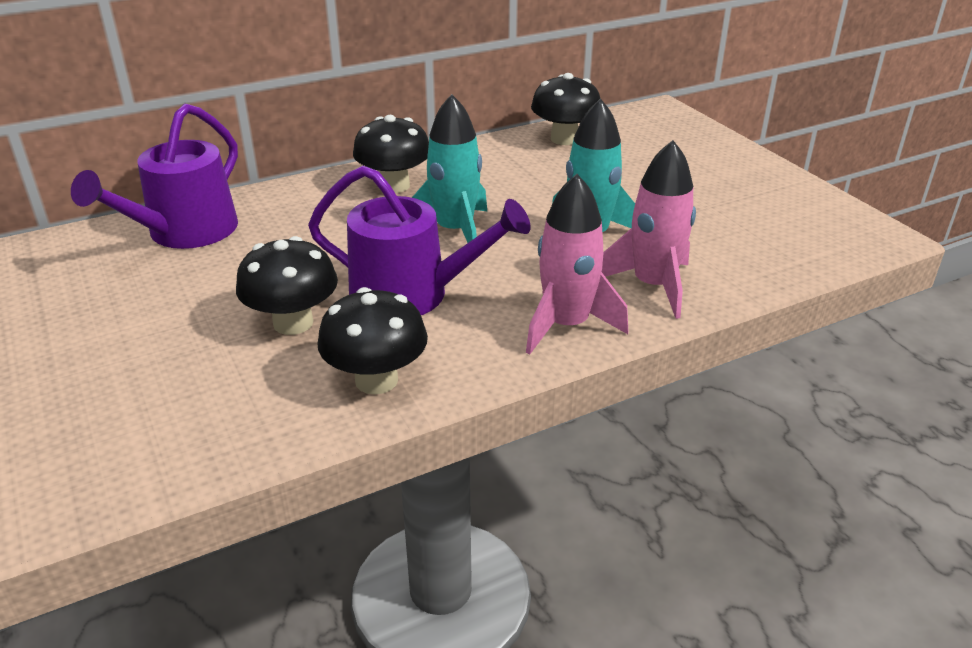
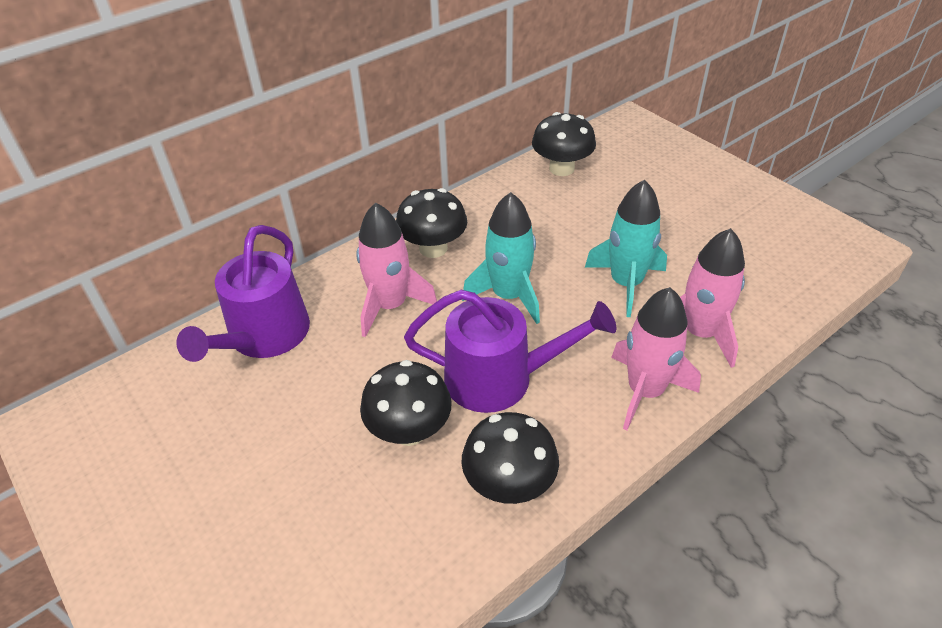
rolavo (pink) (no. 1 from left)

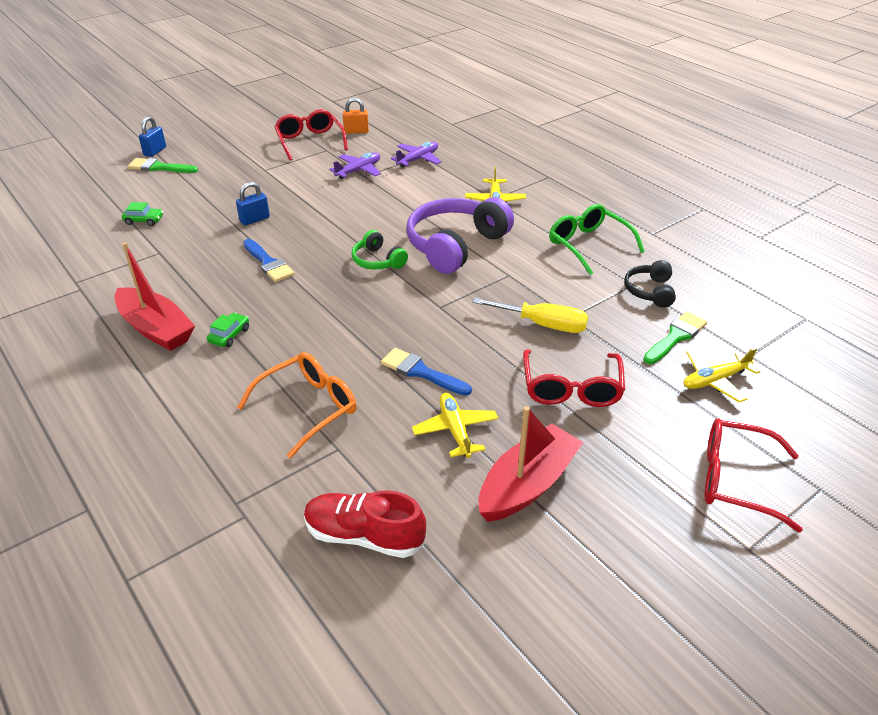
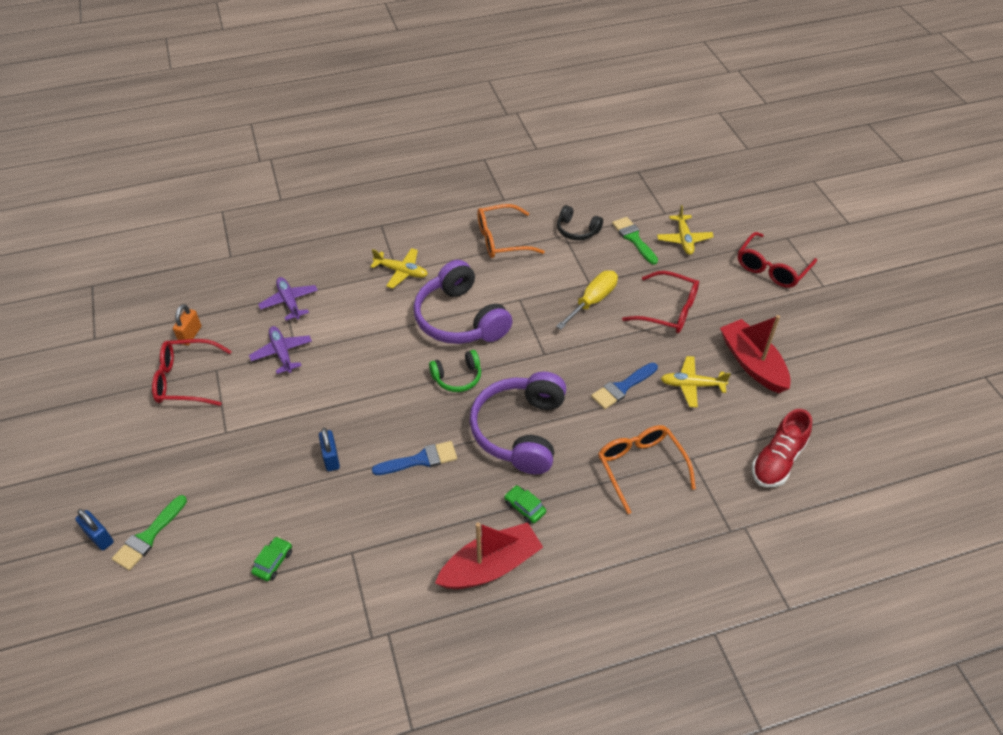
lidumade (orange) (no. 1 from left)
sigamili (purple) (no. 2 from left)

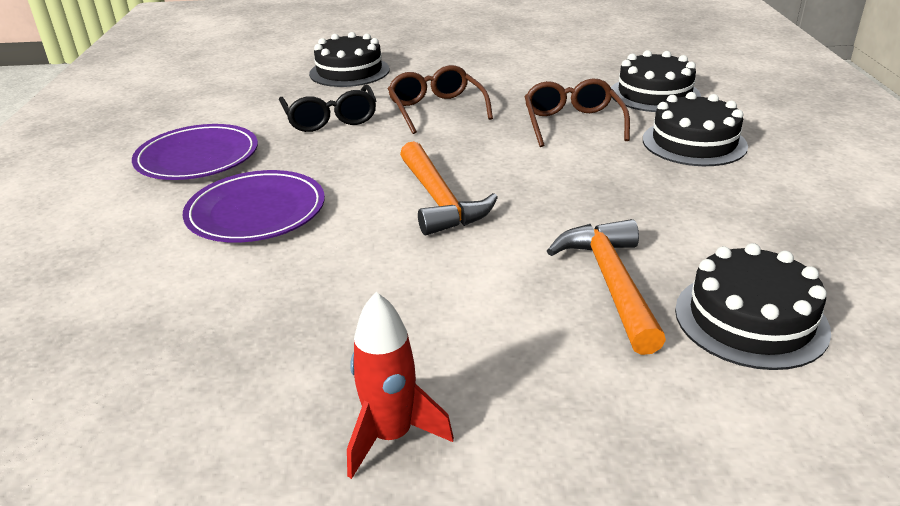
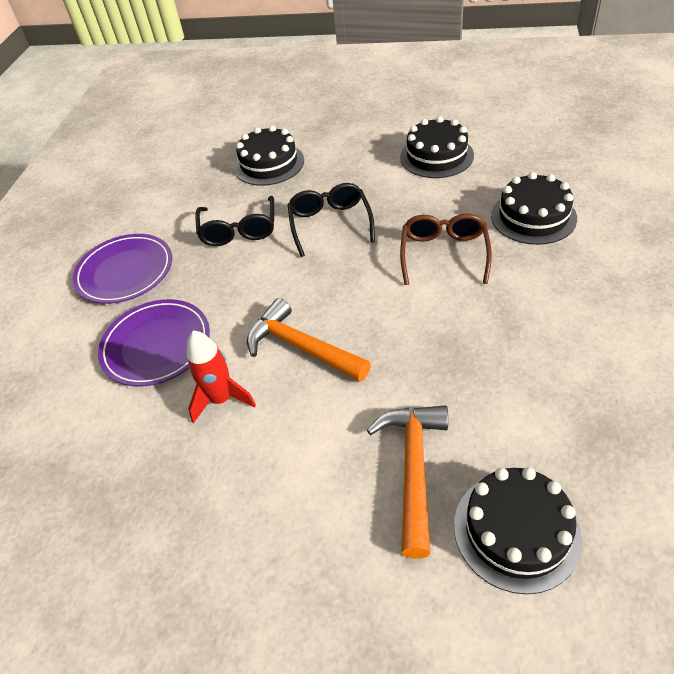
rolavo (red)
lidumade (black) (no. 2 from left)
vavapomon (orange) (no. 1 from left)
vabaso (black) (no. 2 from left)

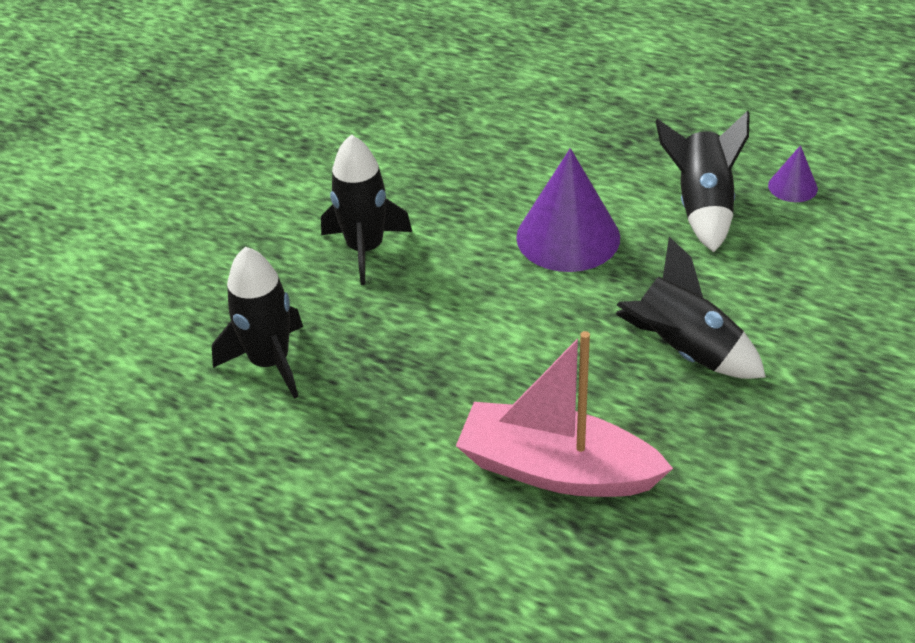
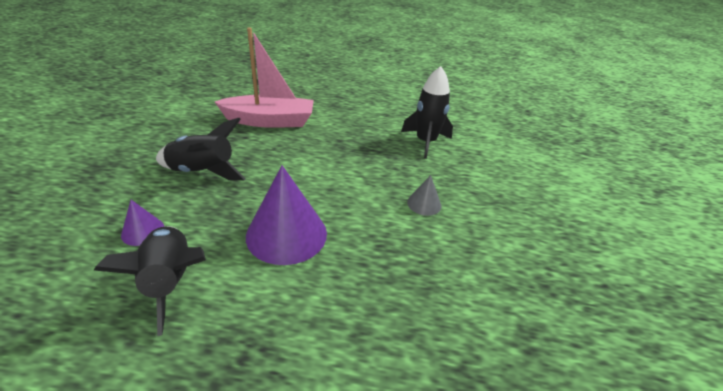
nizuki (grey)
nizuki (purple) (no. 1 from left)

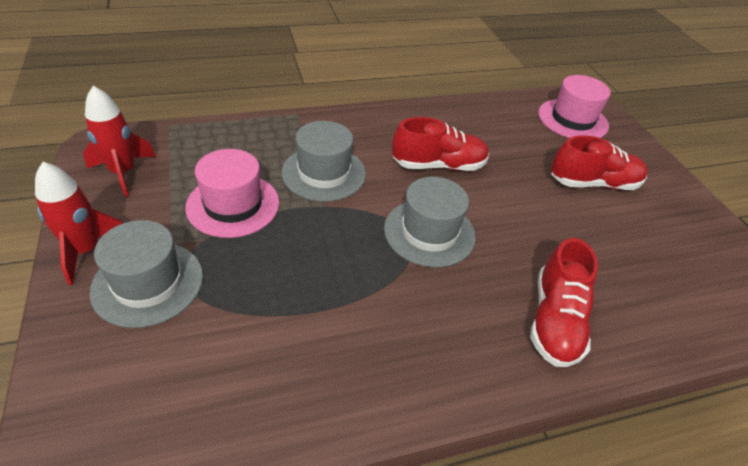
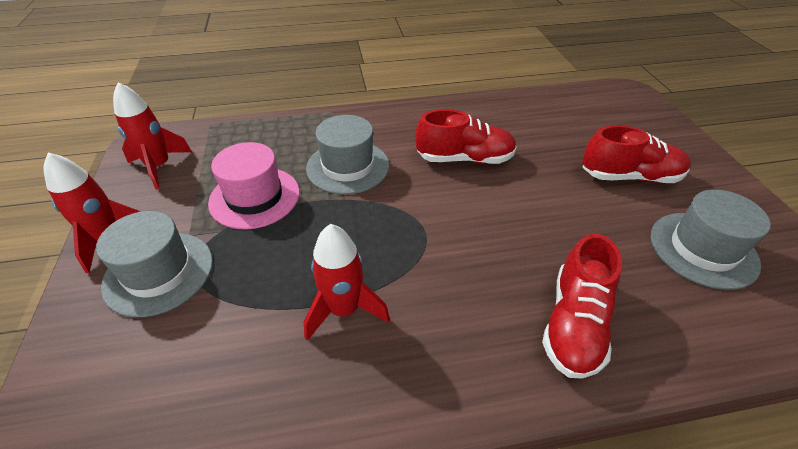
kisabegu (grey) (no. 3 from left)
kisabegu (pink) (no. 2 from left in the first image)
rolavo (red) (no. 3 from left)

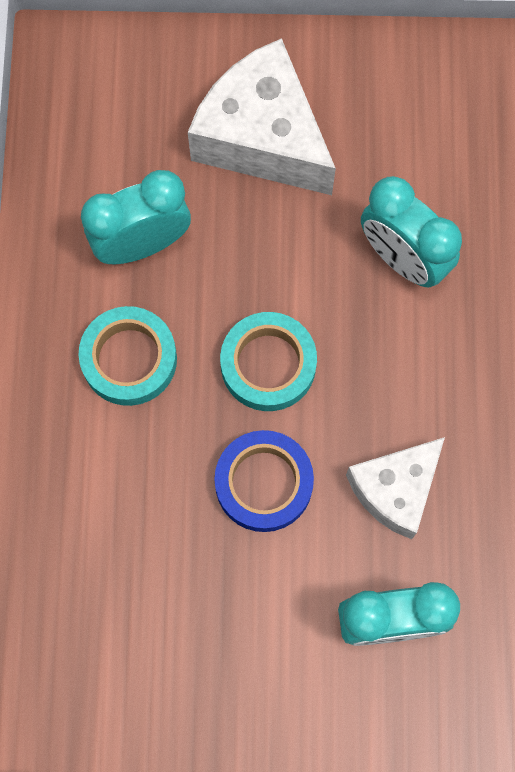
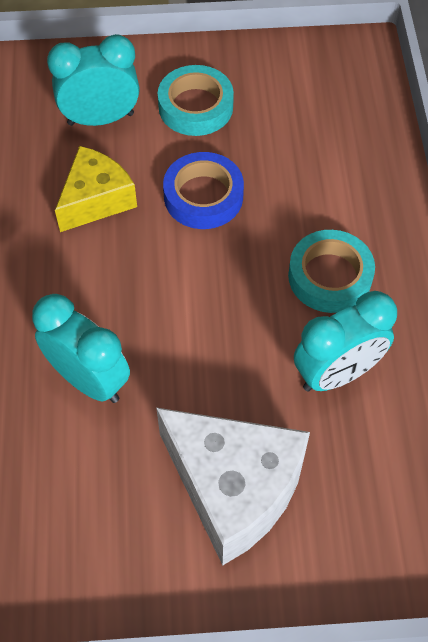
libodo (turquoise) (no. 1 from left)
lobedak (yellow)

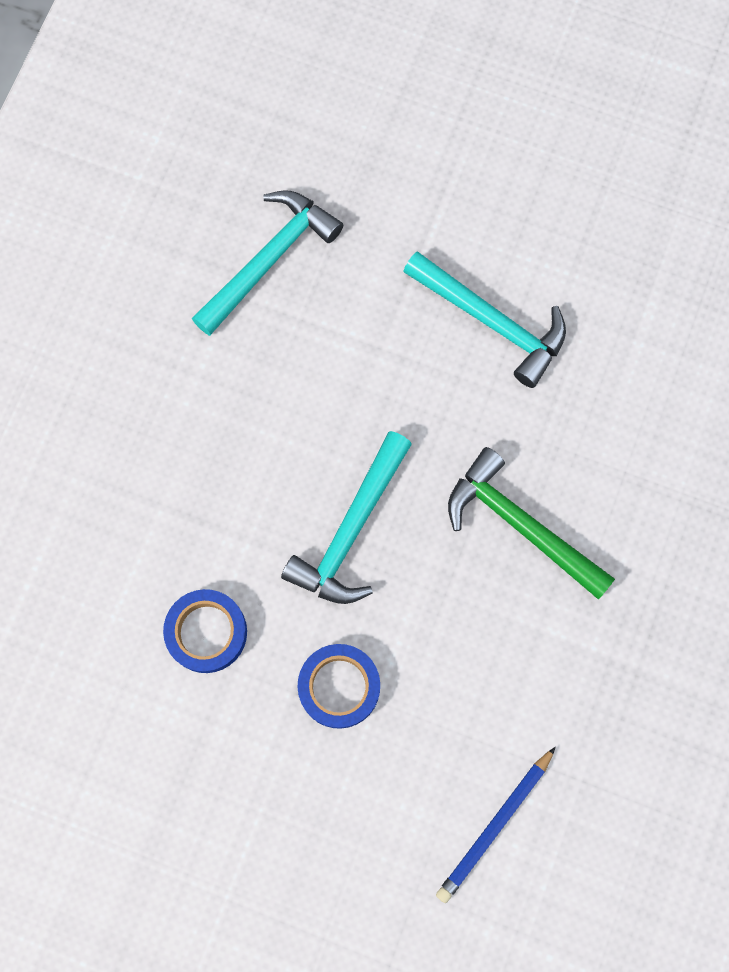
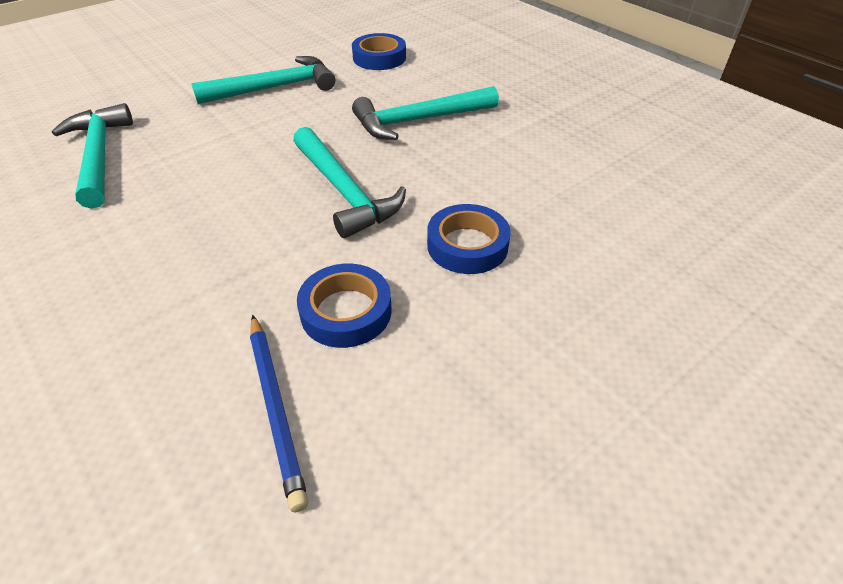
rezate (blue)
vavapomon (turquoise) (no. 4 from left)
libodo (blue) (no. 2 from left)

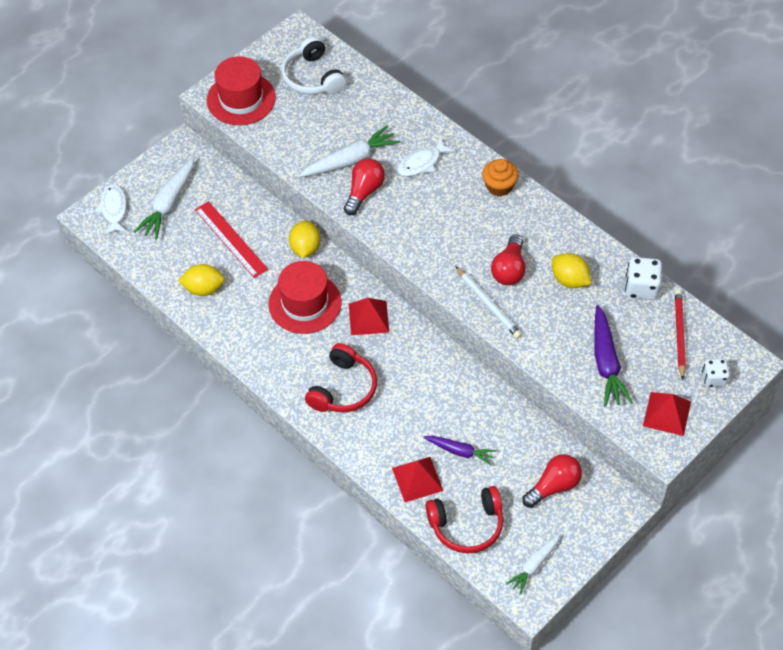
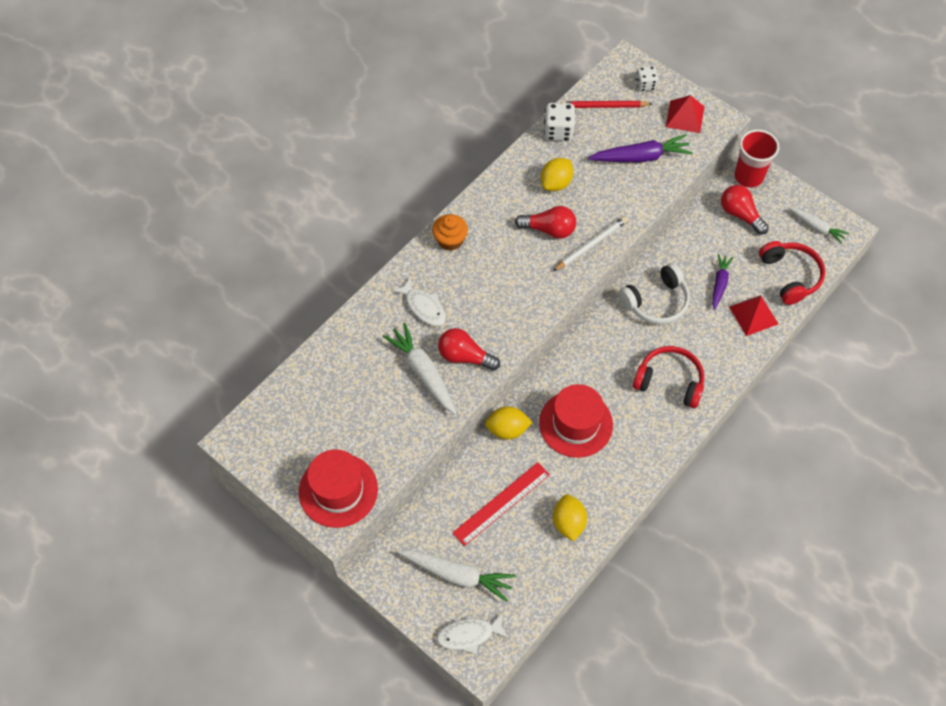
sigamili (white)
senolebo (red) (no. 1 from left in the first image)
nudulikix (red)

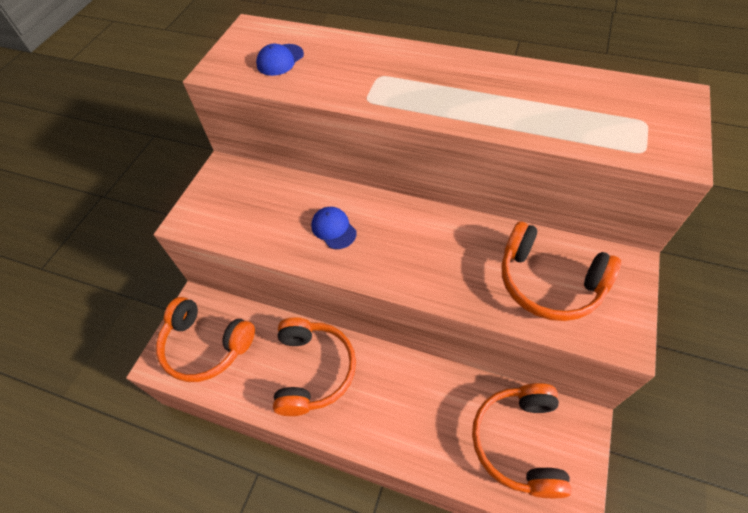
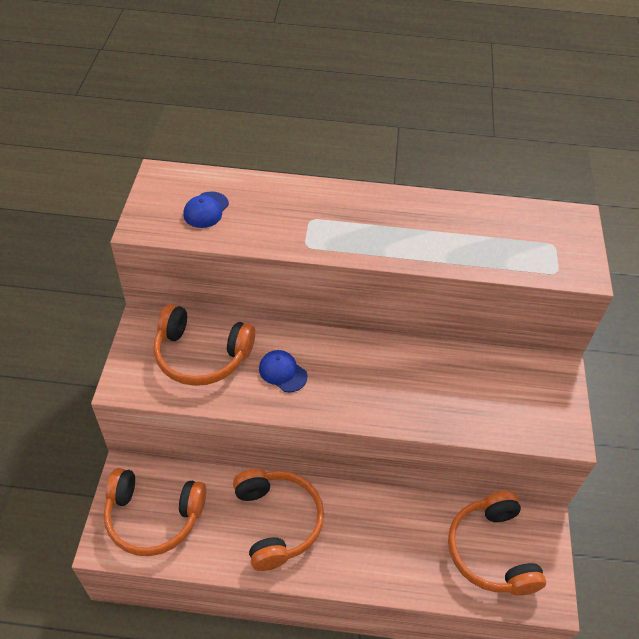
sigamili (orange) (no. 2 from left)

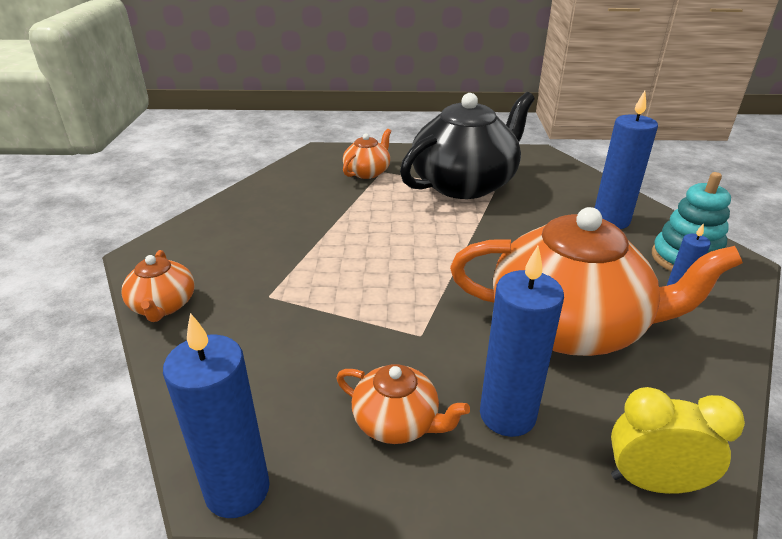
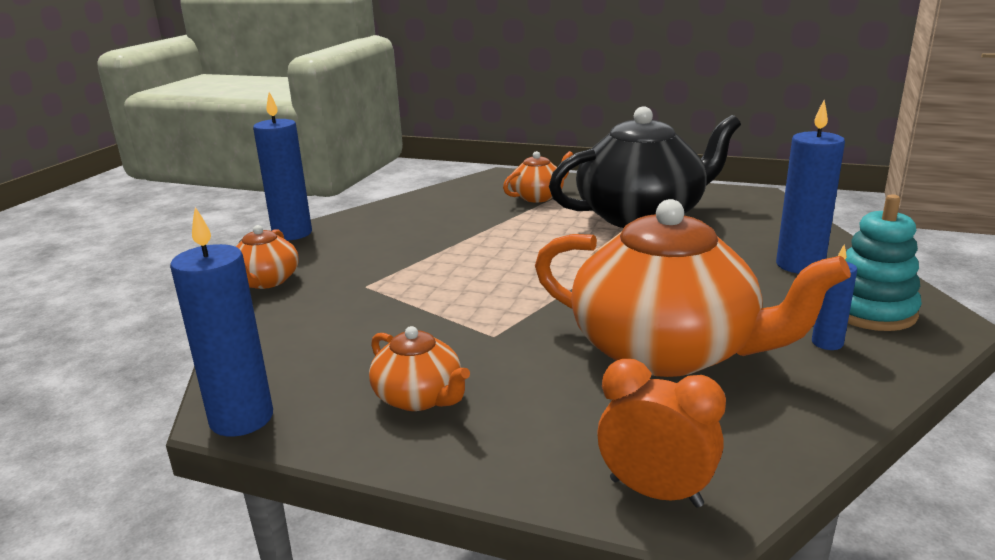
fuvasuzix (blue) (no. 2 from left)
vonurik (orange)

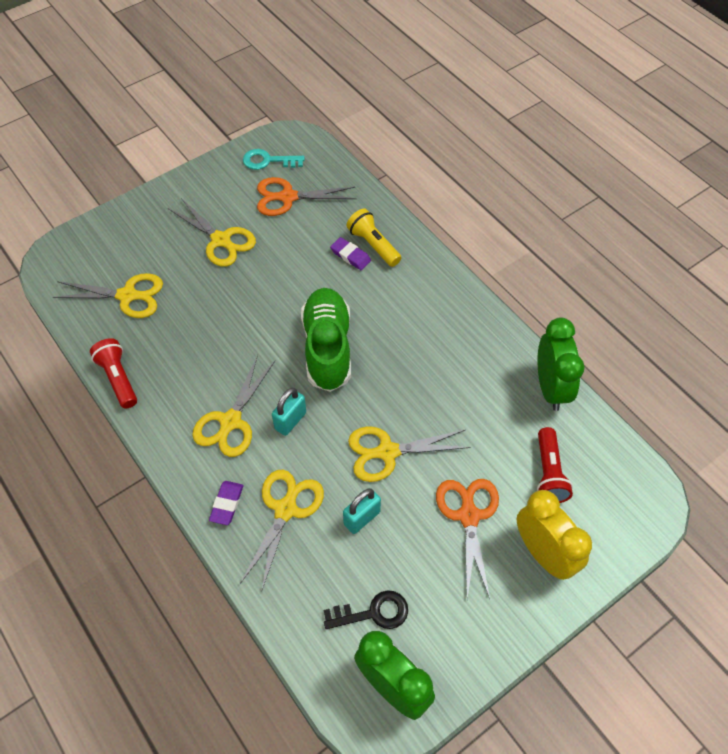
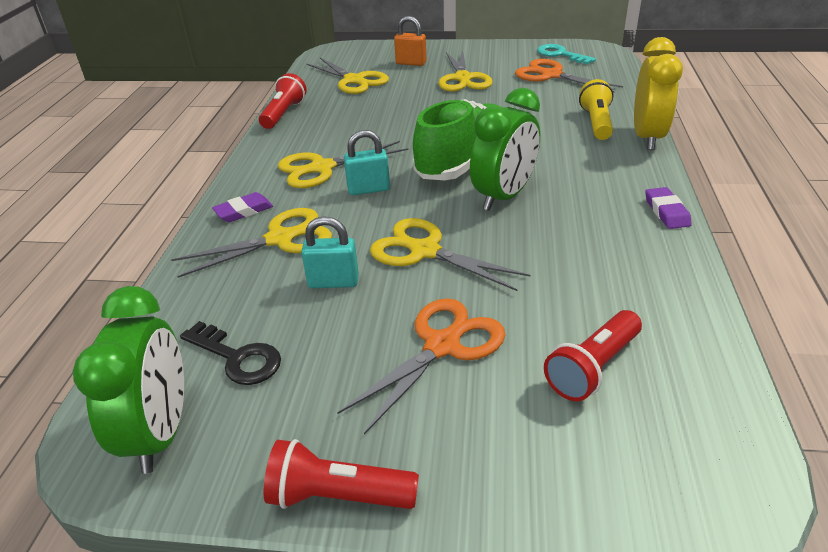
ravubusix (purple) (no. 2 from left)
vonurik (yellow)
vonurik (green) (no. 2 from left)
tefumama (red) (no. 2 from left)
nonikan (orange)

